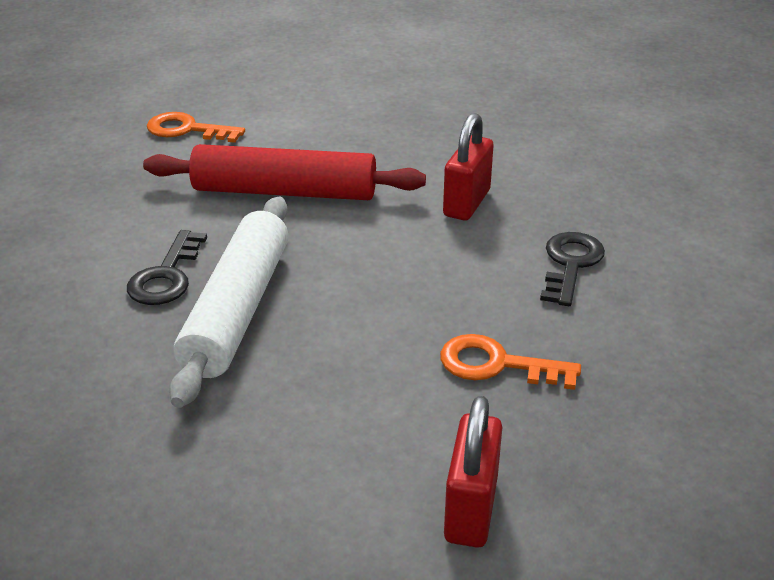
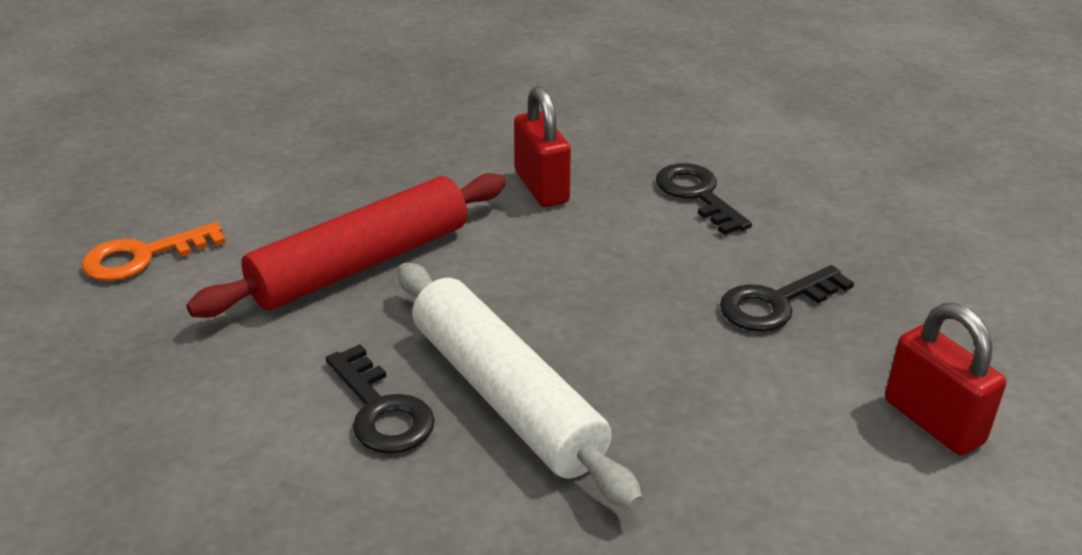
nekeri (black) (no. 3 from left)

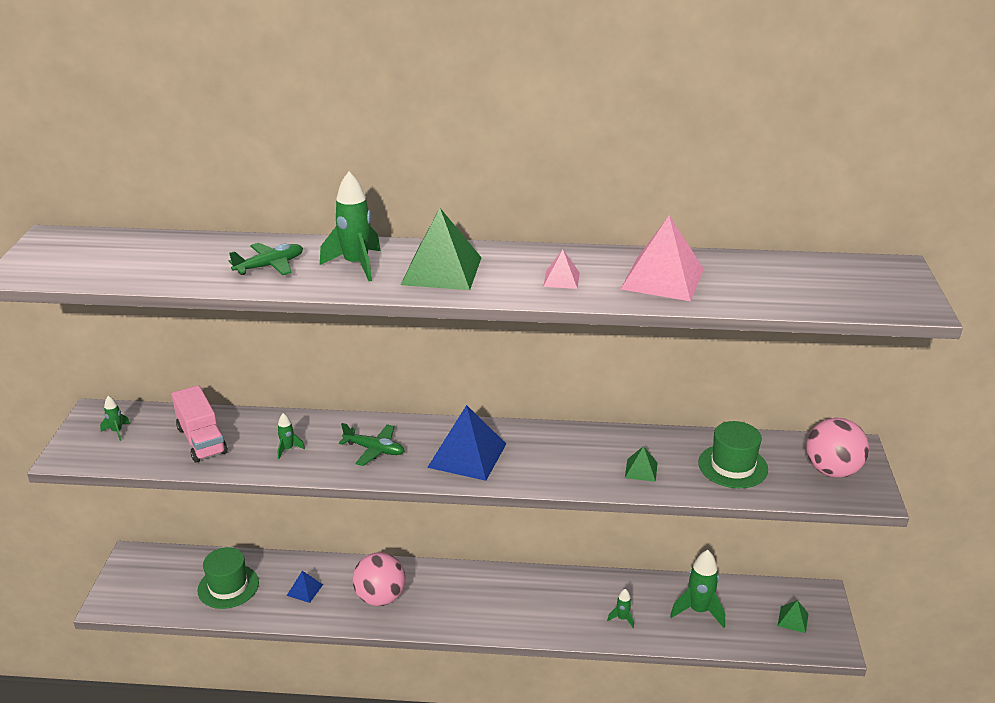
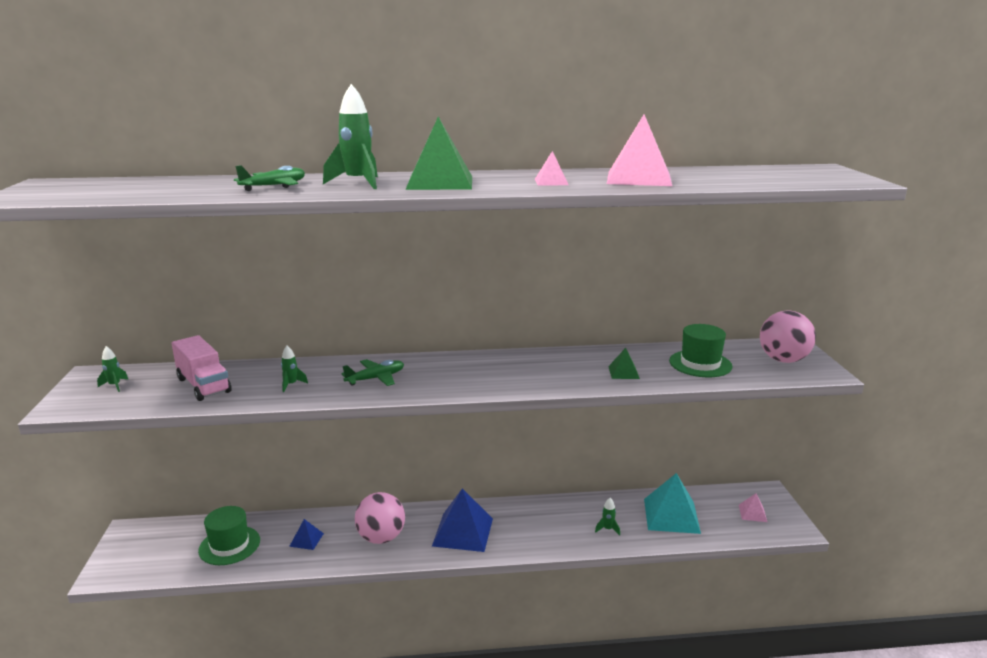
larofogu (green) (no. 2 from left)
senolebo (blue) (no. 2 from left)
senolebo (turquoise)
senolebo (pink) (no. 3 from left)

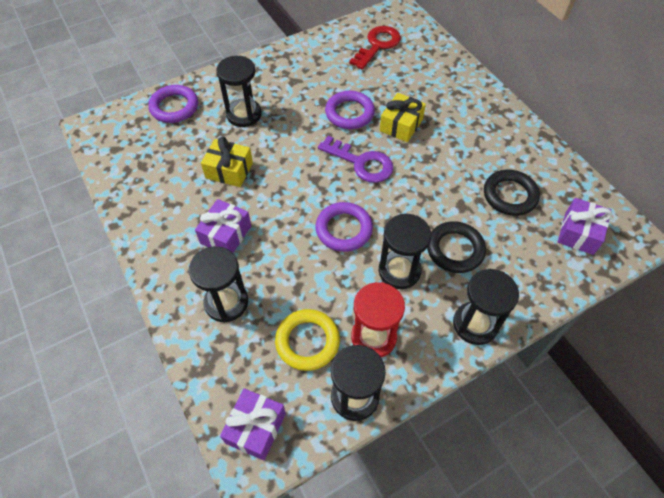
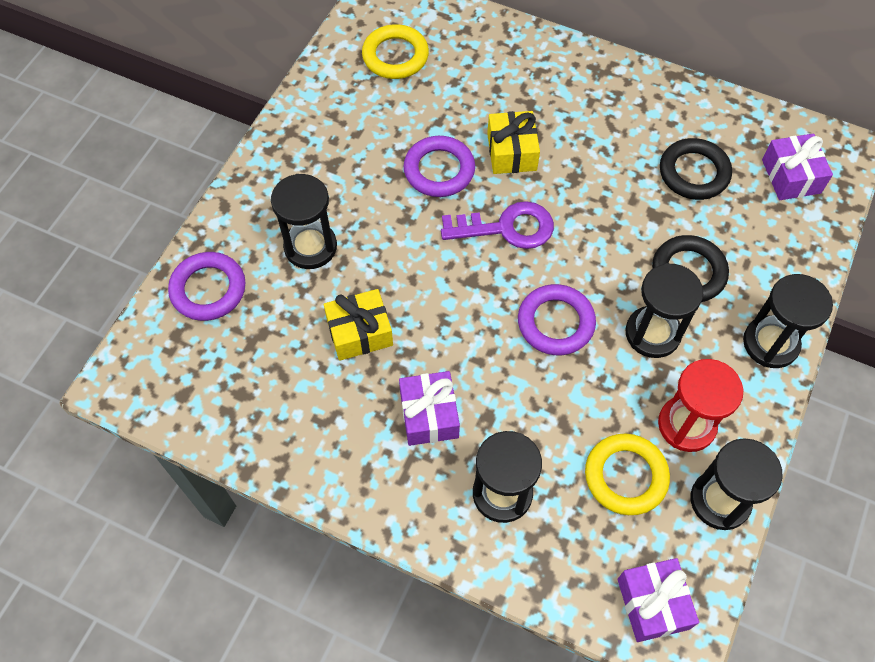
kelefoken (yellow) (no. 1 from left)

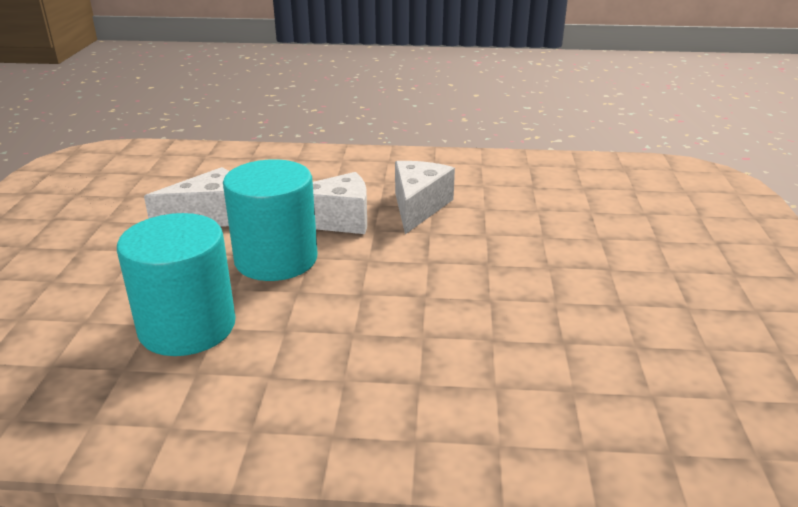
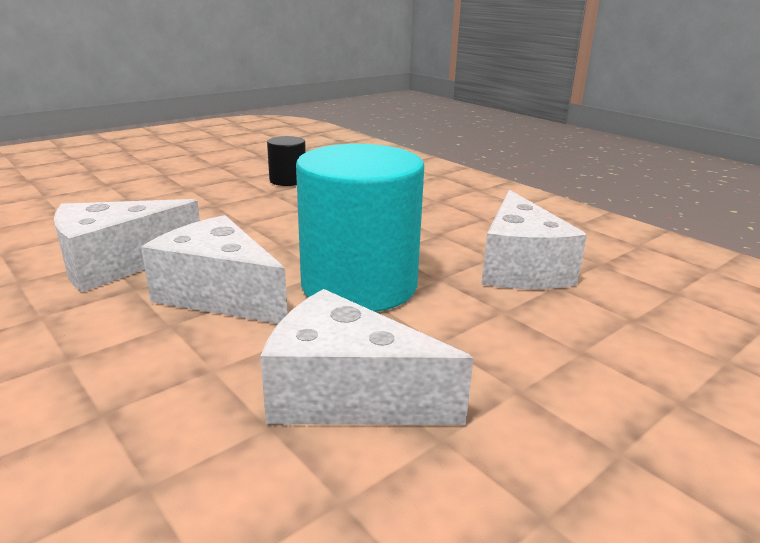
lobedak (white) (no. 4 from left)
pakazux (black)

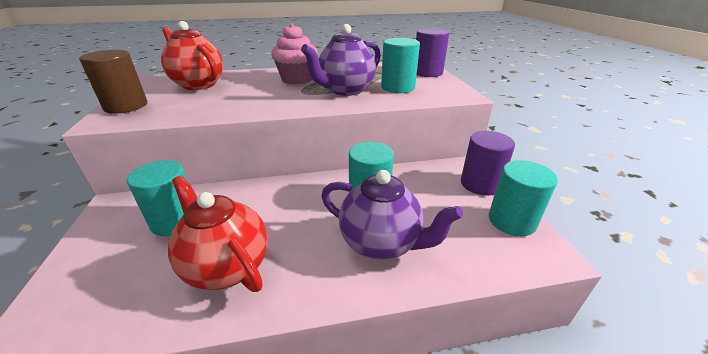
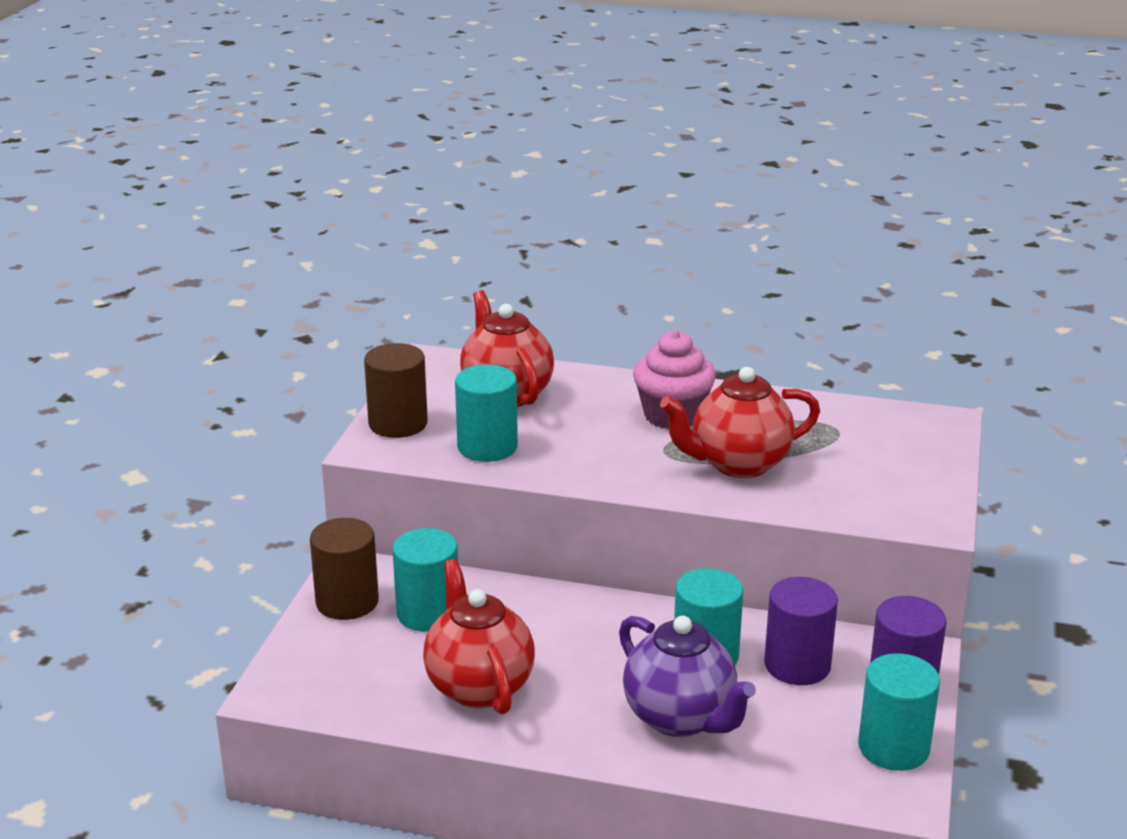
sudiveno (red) (no. 3 from left)
pakazux (turquoise) (no. 2 from left)
pakazux (purple) (no. 1 from left)
pakazux (brown) (no. 1 from left)

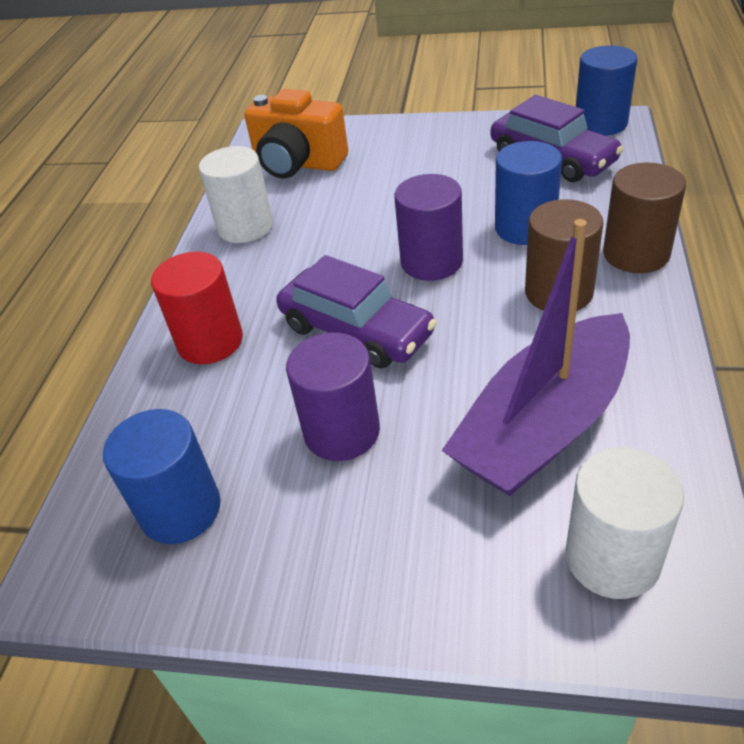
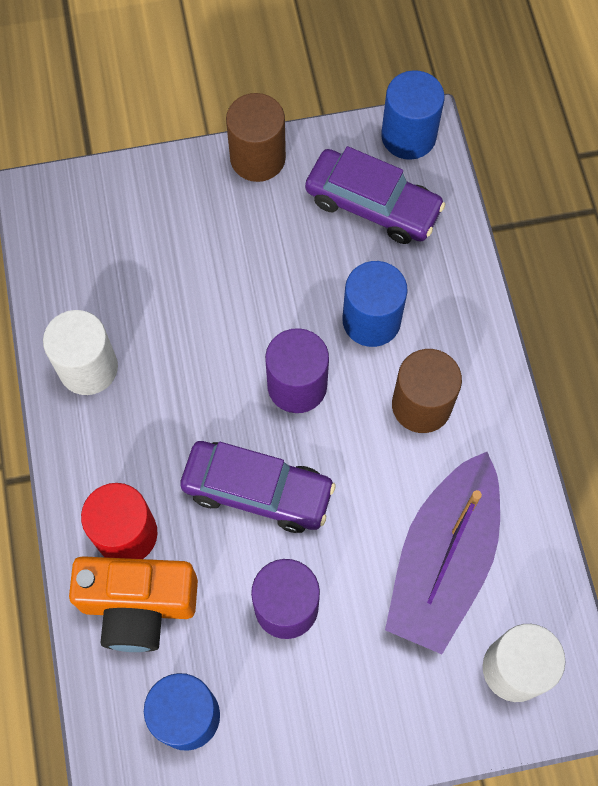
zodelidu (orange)
pakazux (brown) (no. 1 from left)

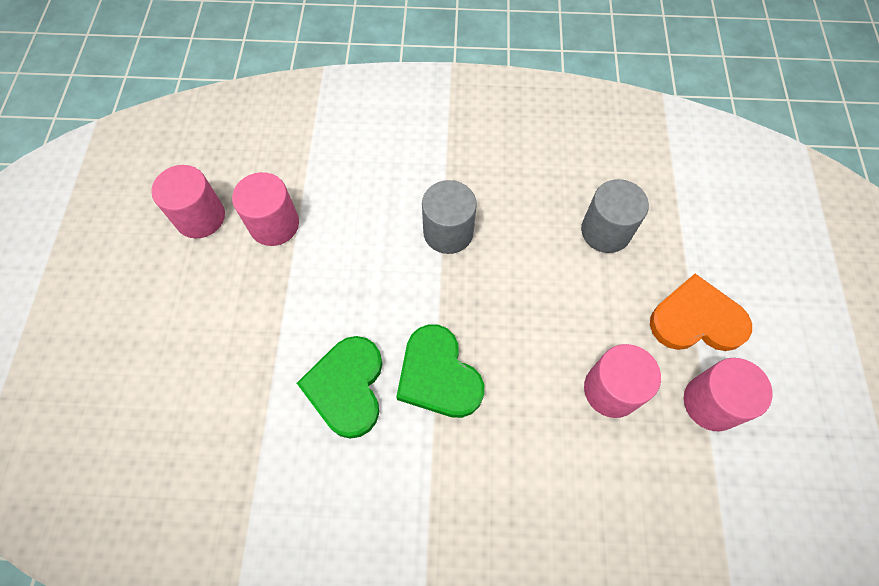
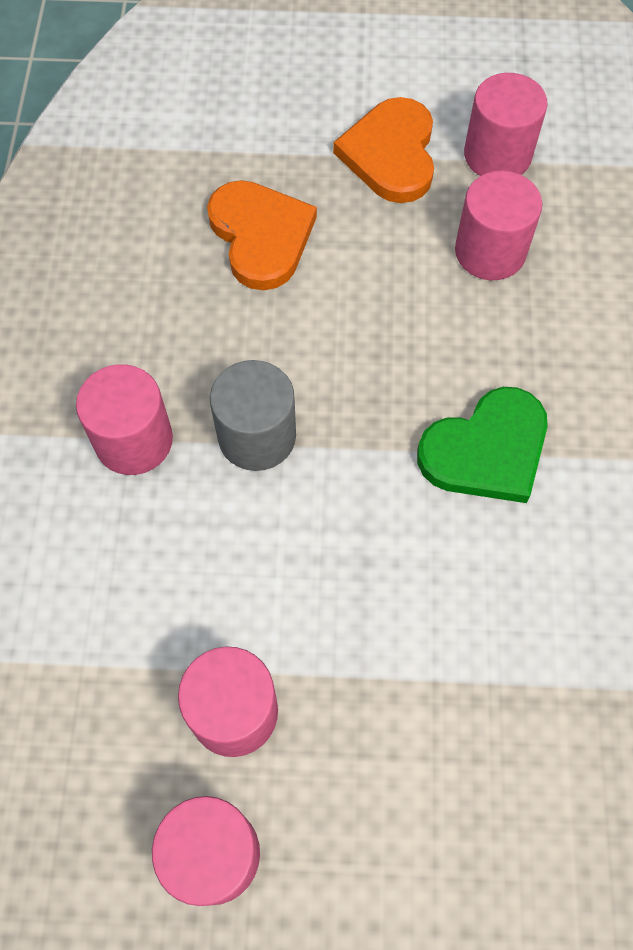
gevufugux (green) (no. 1 from left in the first image)
gevufugux (orange) (no. 1 from left)
pakazux (pink) (no. 1 from left)

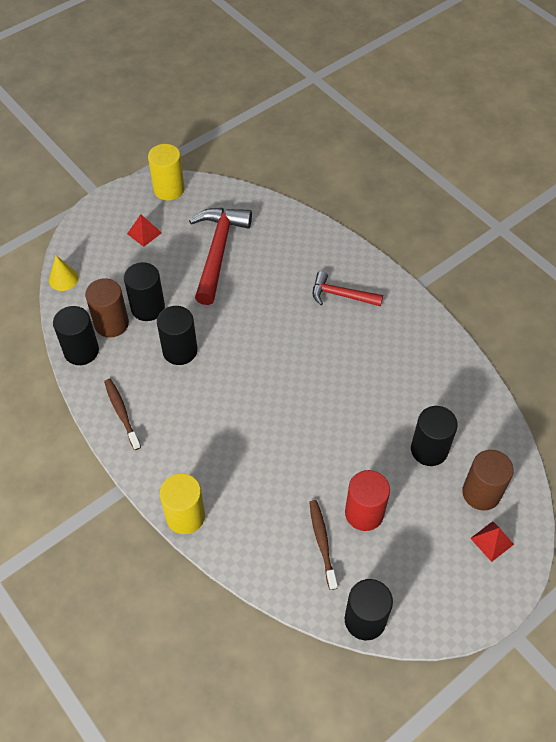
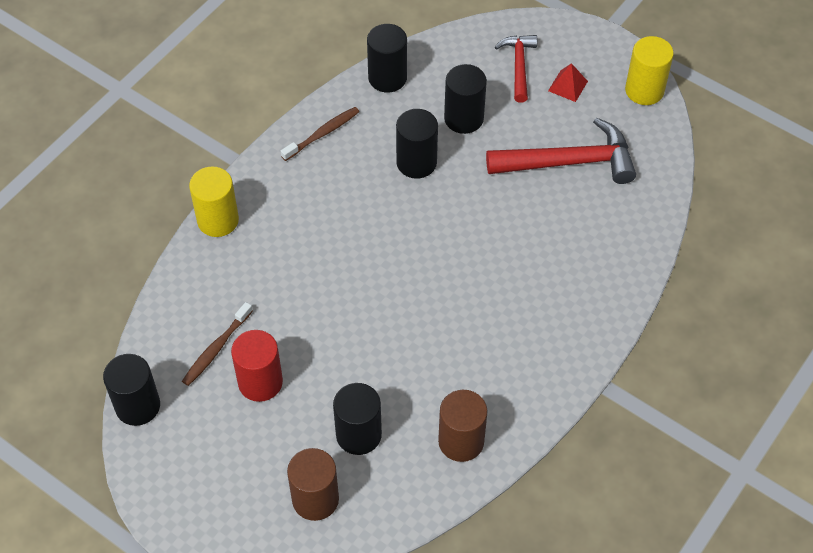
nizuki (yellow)
pakazux (brown) (no. 2 from left)
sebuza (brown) (no. 1 from left)
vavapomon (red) (no. 1 from left)
senolebo (red) (no. 2 from left in the first image)

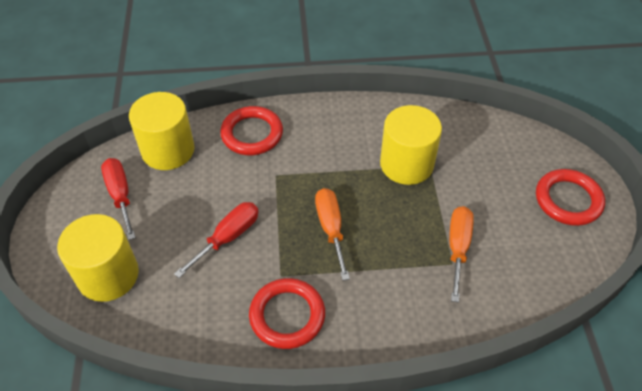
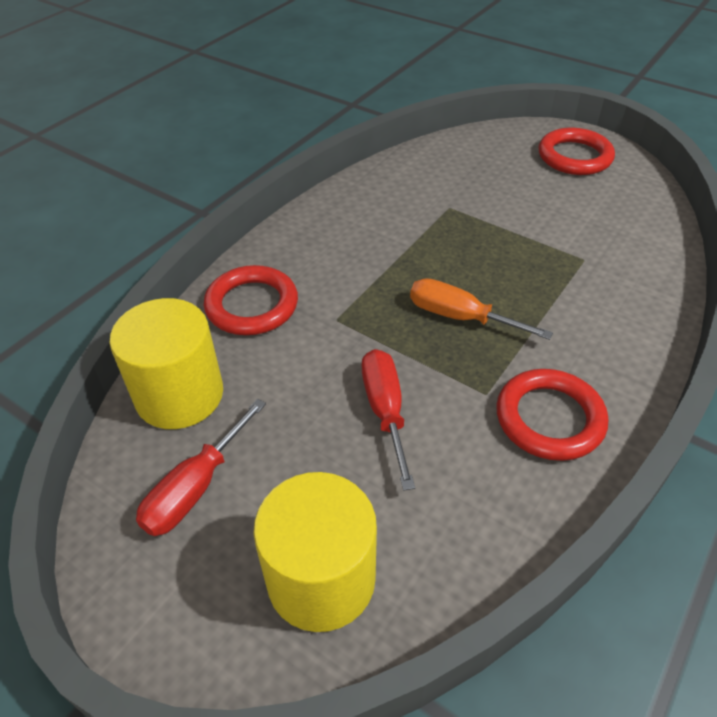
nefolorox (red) (no. 1 from left)
pakazux (yellow) (no. 3 from left in the first image)
nefolorox (orange) (no. 2 from left in the first image)

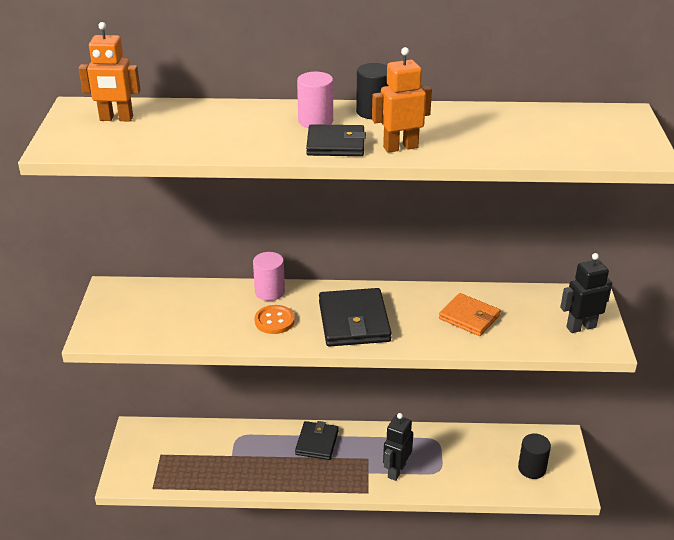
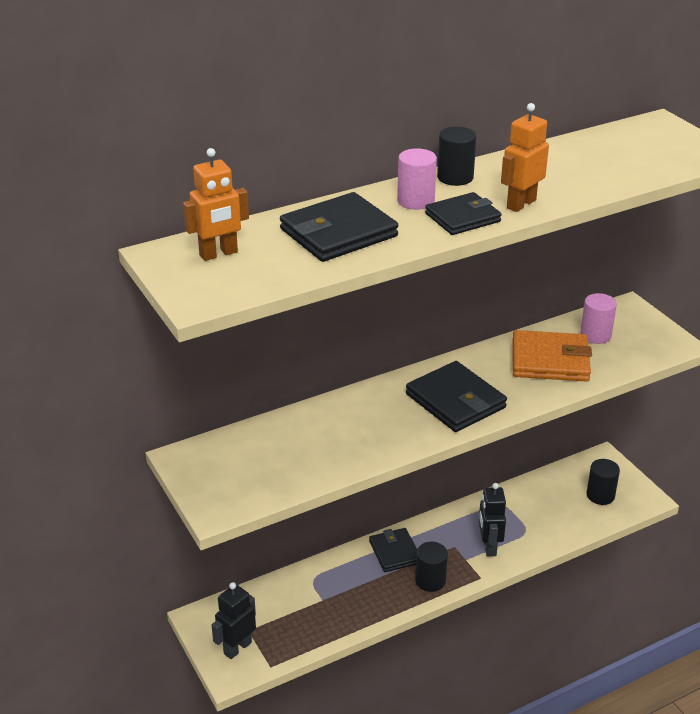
pakazux (pink) (no. 2 from left)
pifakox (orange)
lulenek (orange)
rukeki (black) (no. 1 from left)
lulenek (black) (no. 1 from left)
pakazux (black) (no. 1 from left)

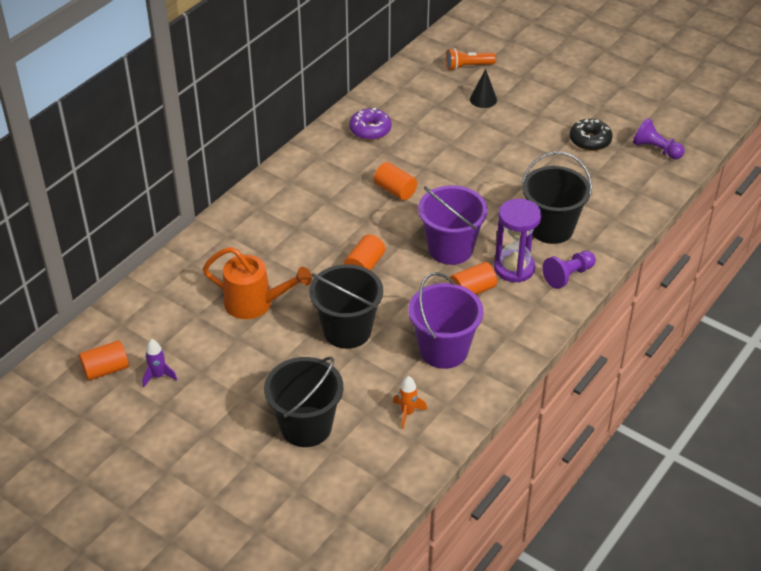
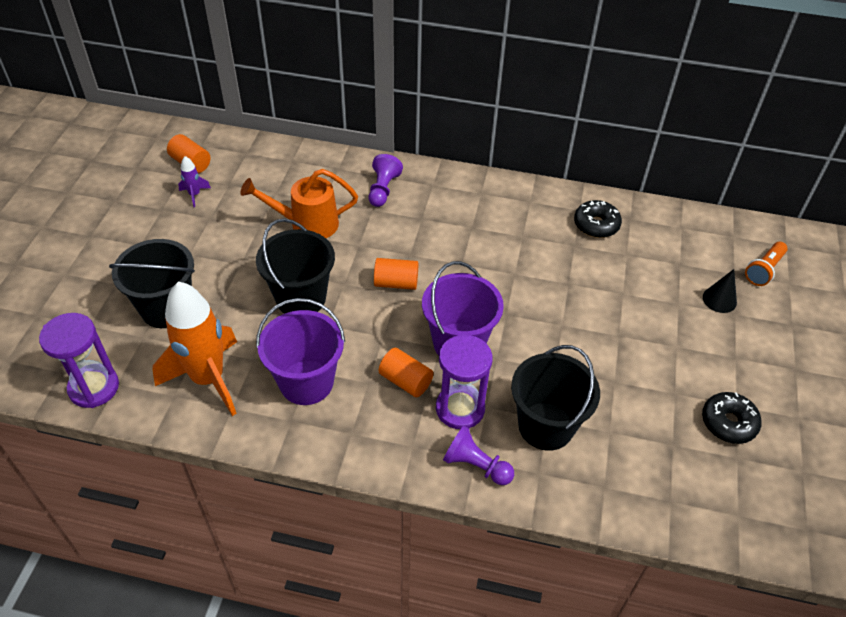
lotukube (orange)
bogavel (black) (no. 1 from left)
pakazux (orange) (no. 3 from left in the first image)
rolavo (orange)
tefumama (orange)
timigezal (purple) (no. 1 from left)
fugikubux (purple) (no. 1 from left)

